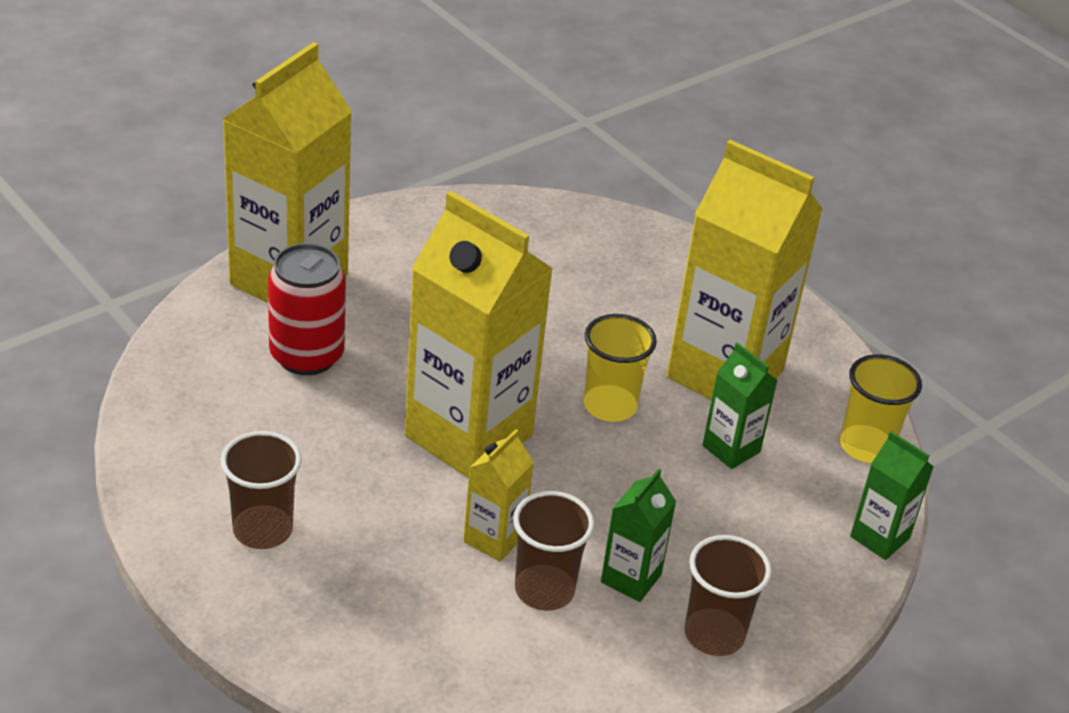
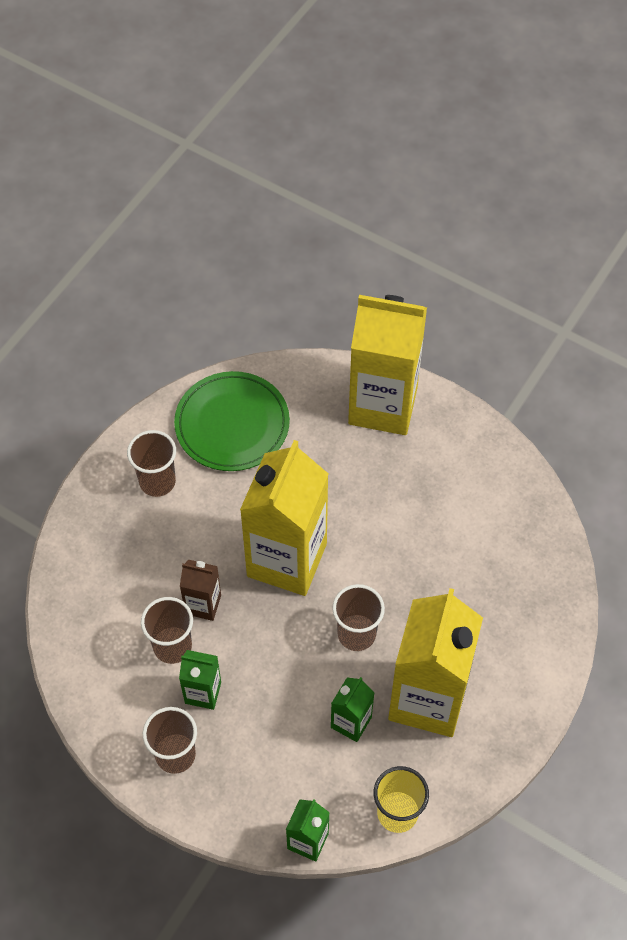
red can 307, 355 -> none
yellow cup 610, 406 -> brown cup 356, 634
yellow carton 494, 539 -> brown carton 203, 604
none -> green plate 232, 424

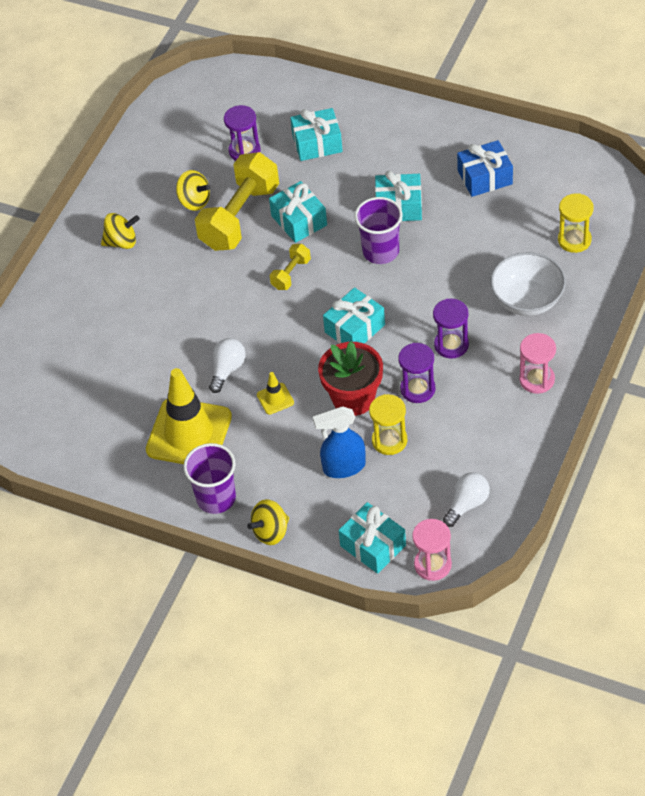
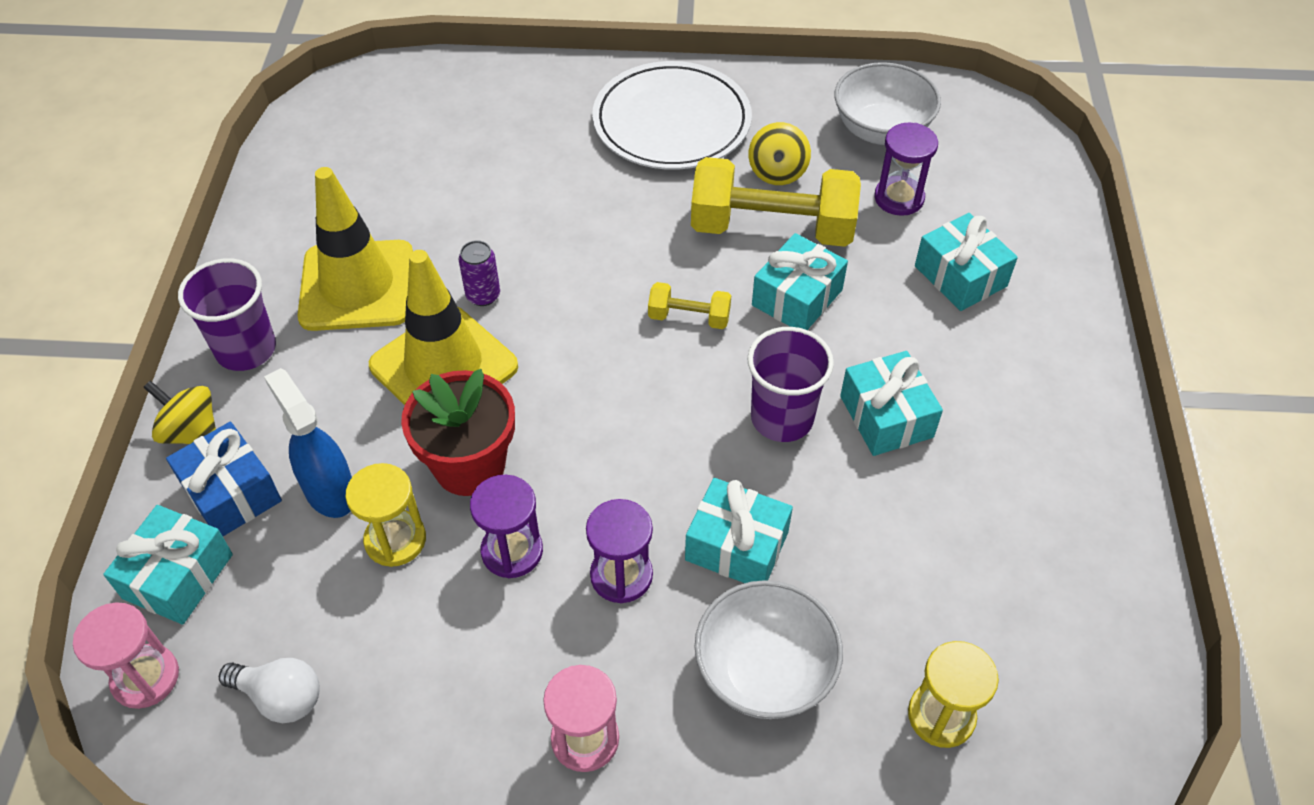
blue gift 485, 177 -> blue gift 231, 493, move
yellow spinning top 121, 242 -> white plate 671, 122
turquoise gift 355, 328 -> turquoise gift 736, 546, move
white light bulb 227, 370 -> purple can 483, 295
yellow traffic cone 275, 399 -> yellow traffic cone 444, 366, x2.38
none -> white bowl 881, 130

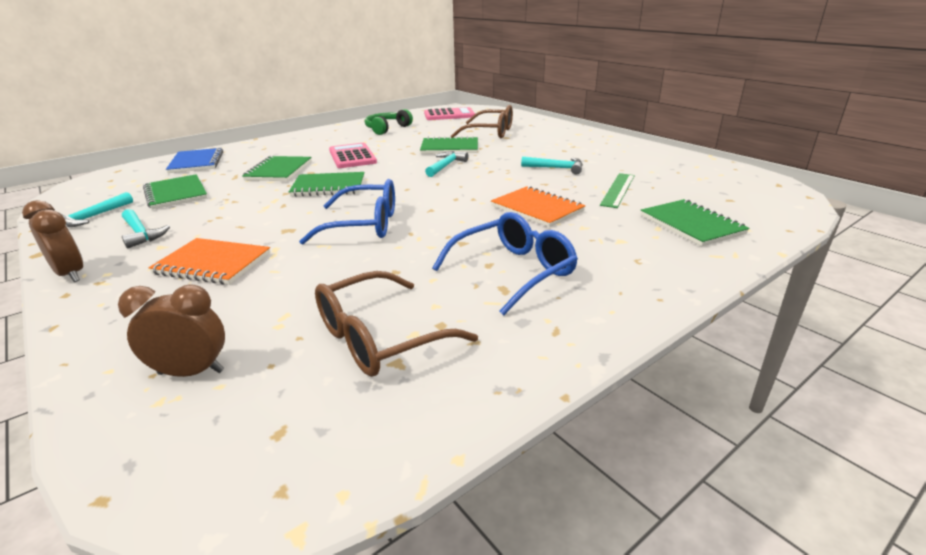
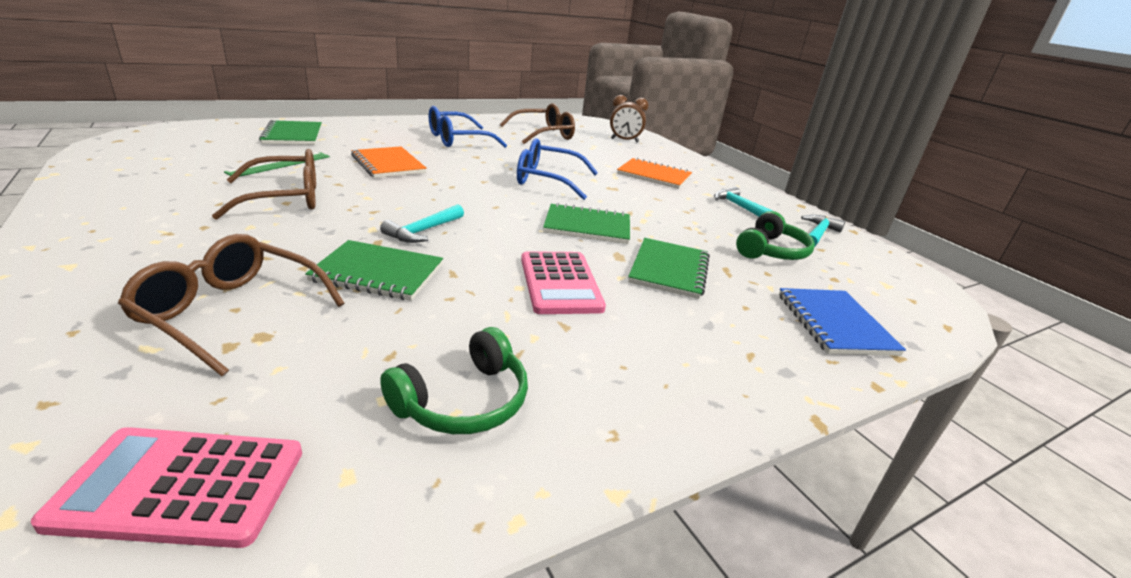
turquoise hammer 557, 168 -> brown glasses 286, 198
green notebook 176, 194 -> green headphones 771, 251
brown clock 71, 274 -> none

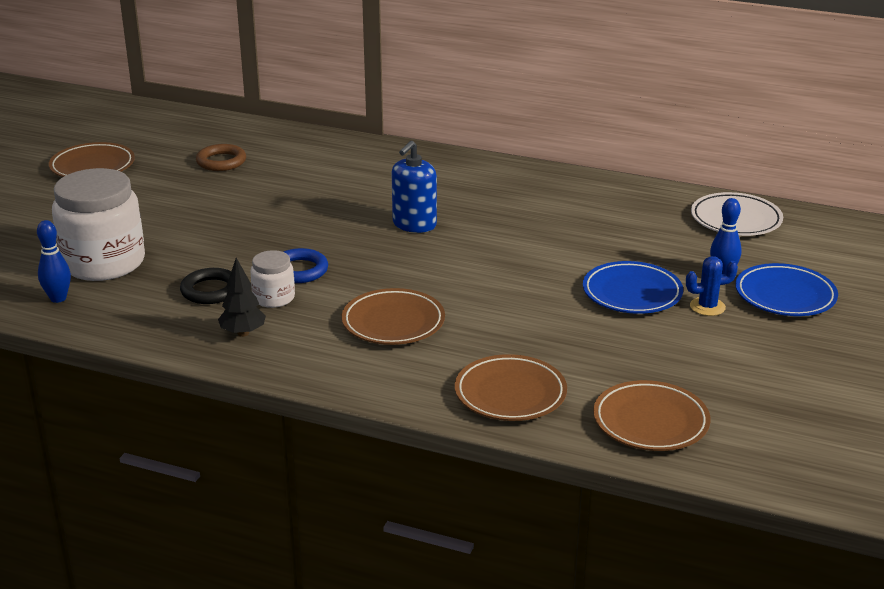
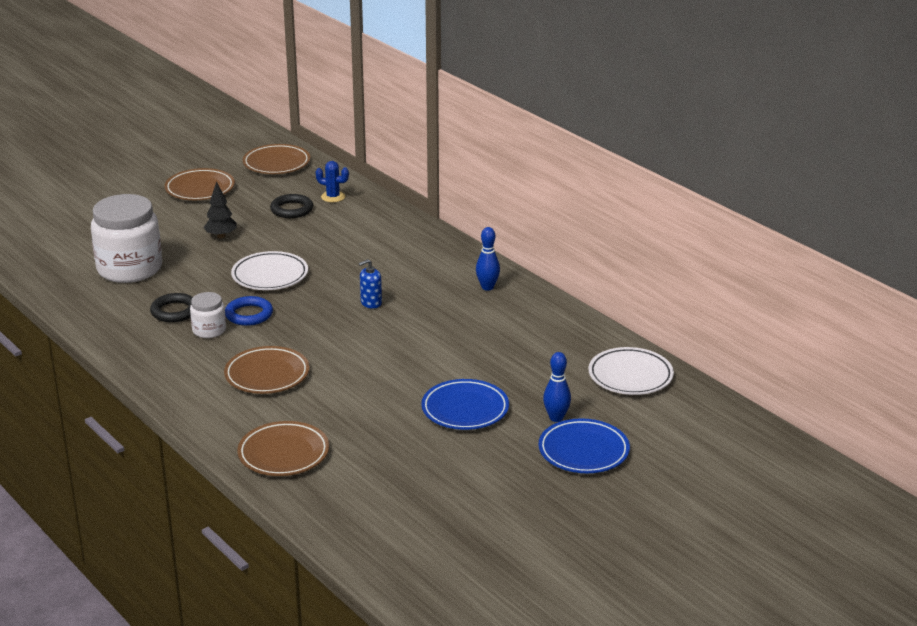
blue soap dispenser 414, 224 -> blue soap dispenser 371, 303, x0.63
brown ring 221, 161 -> black ring 292, 209
blue bowling pin 58, 298 -> blue bowling pin 487, 287, move
blue cactus 707, 307 -> blue cactus 333, 197, move
black tree 243, 333 -> black tree 221, 236, move
brown plate 650, 422 -> brown plate 276, 163, move
none -> white plate 270, 275

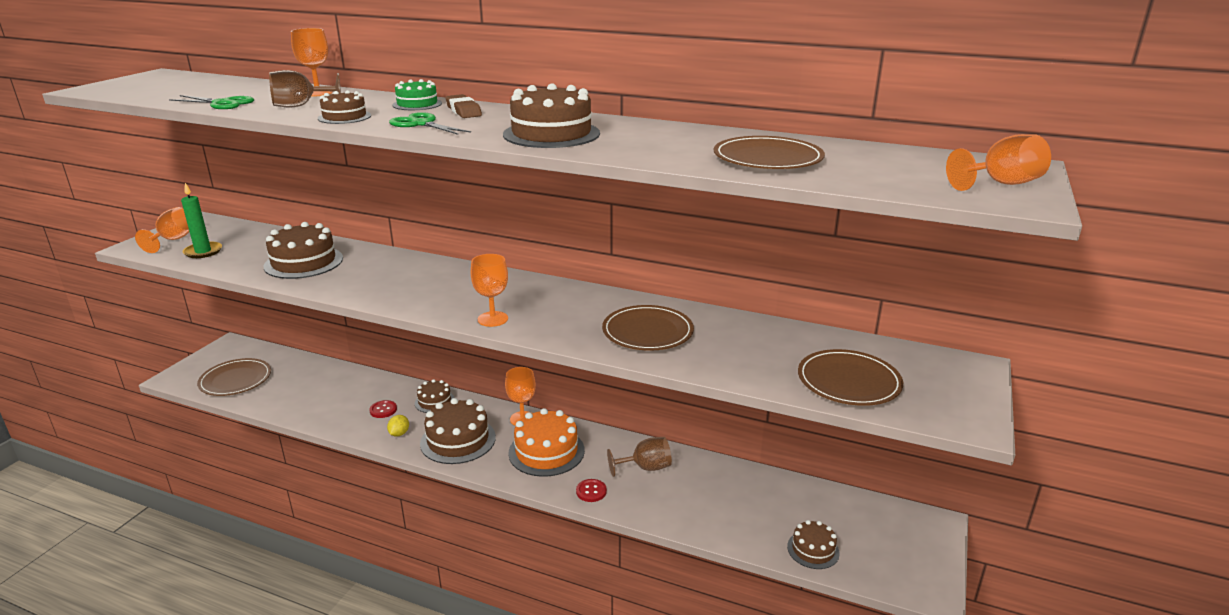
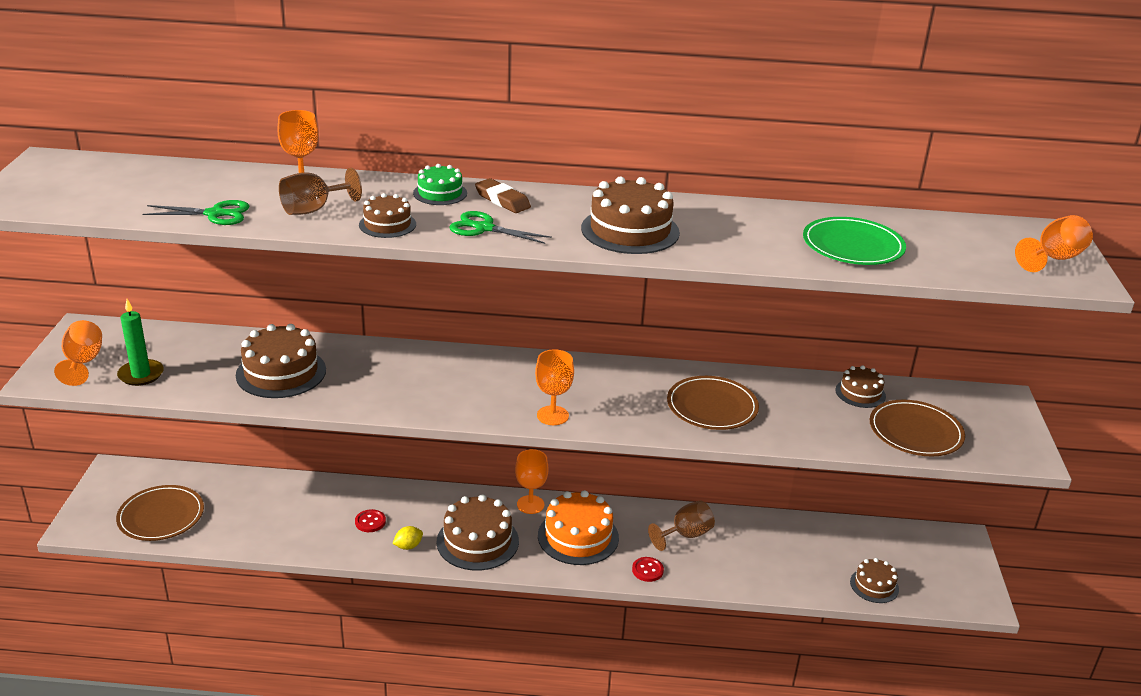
brown plate 767, 158 -> green plate 853, 245
brown cake 434, 401 -> brown cake 860, 393, move
yellow lemon 399, 433 -> yellow lemon 408, 546, 60 degrees clockwise

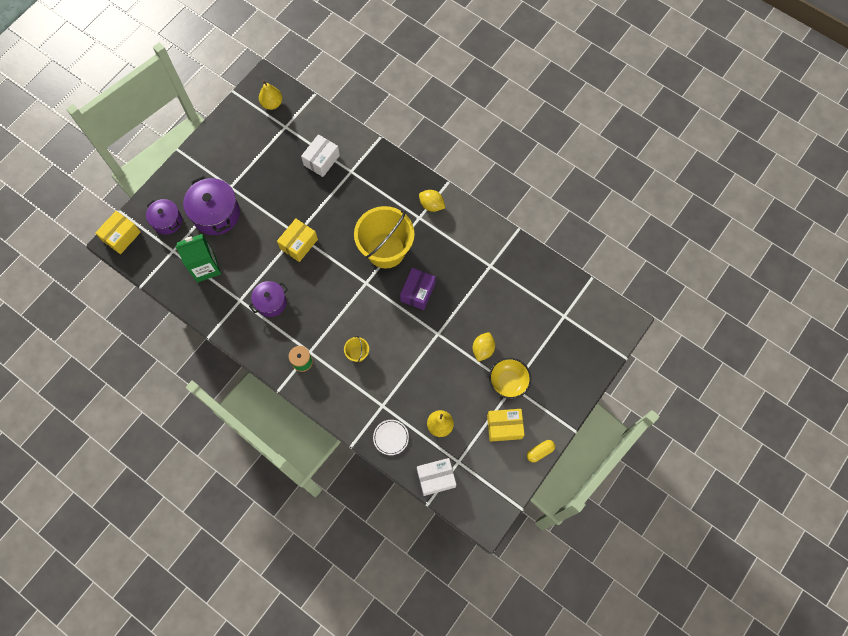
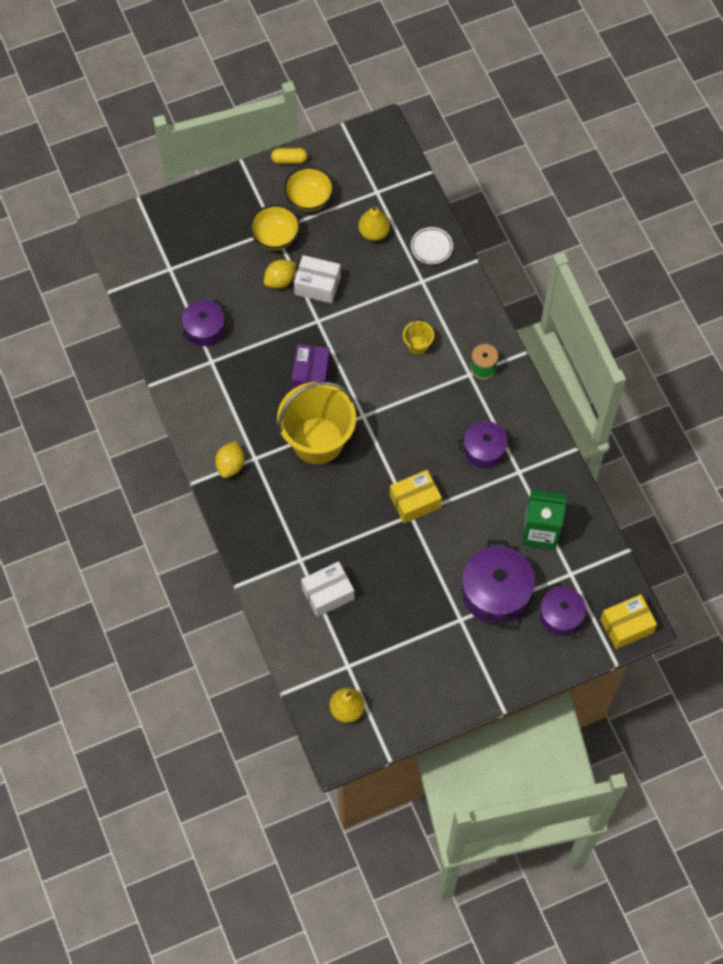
yellow lemon 431, 205 -> yellow lemon 230, 465, 45 degrees clockwise
purple box 418, 292 -> purple box 311, 375, 45 degrees counterclockwise
yellow box 504, 427 -> yellow bowl 309, 198
white box 436, 478 -> white box 317, 285, move
none -> purple pot 204, 329

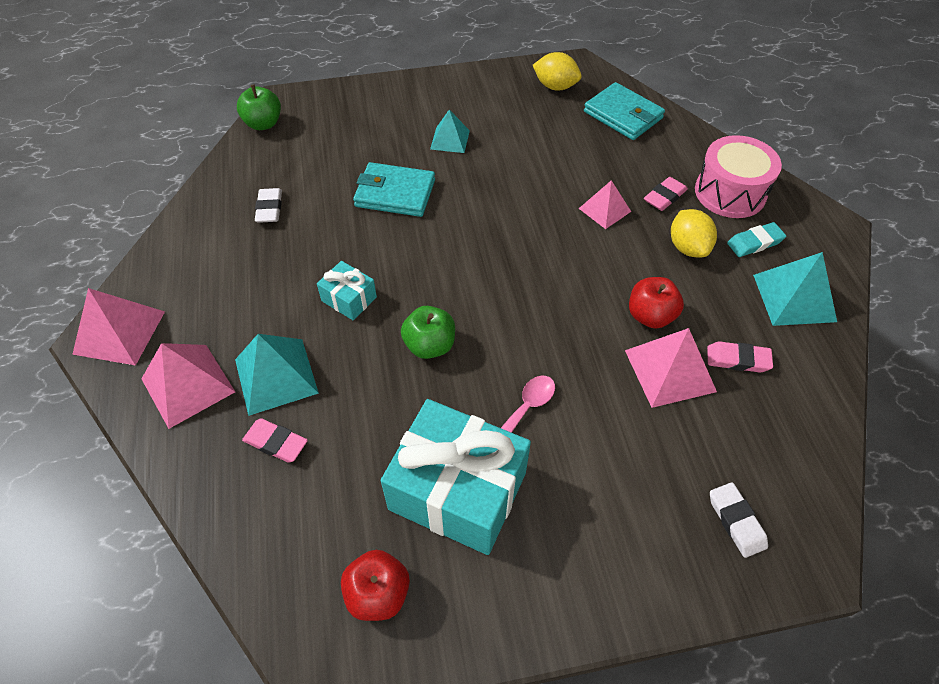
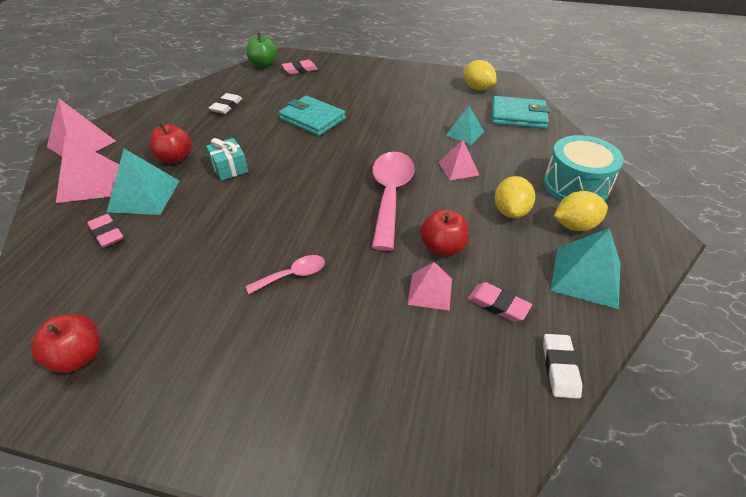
turquoise wallet 623, 115 -> turquoise wallet 518, 116, 60 degrees counterclockwise
turquoise pyramid 450, 139 -> turquoise pyramid 464, 133, move
pink drum 730, 192 -> turquoise drum 576, 186
pink eraser 664, 197 -> pink eraser 300, 70, move
turquoise eraser 754, 243 -> yellow lemon 575, 226
green apple 429, 345 -> none
pink pyramid 670, 370 -> pink pyramid 430, 291, x0.64
turquoise gift 458, 490 -> none
white eraser 736, 521 -> white eraser 560, 368, move
none -> red apple 175, 158
none -> pink spoon 390, 195

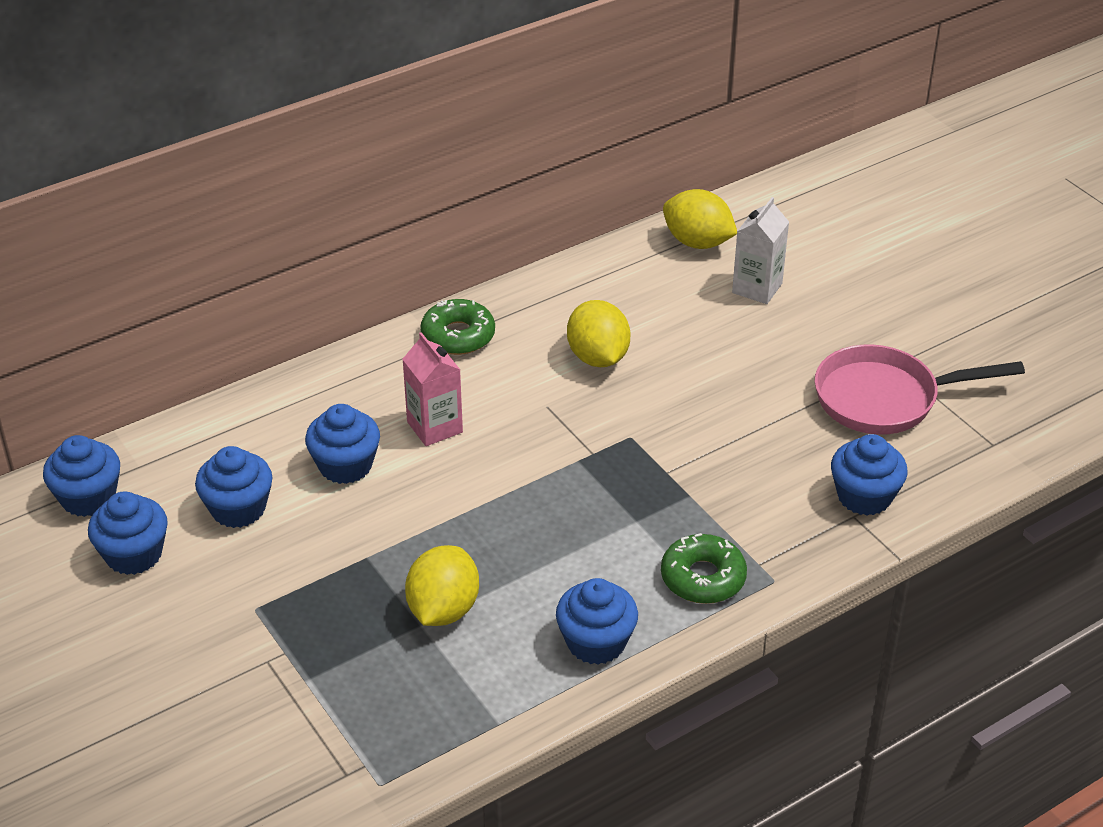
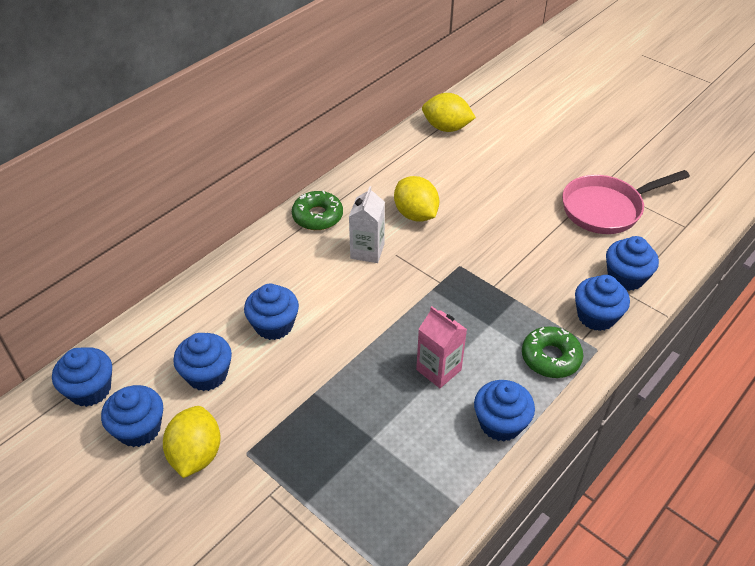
white carton 757, 288 -> white carton 367, 251, move
pink carton 434, 427 -> pink carton 438, 370, move
yellow lemon 443, 610 -> yellow lemon 196, 454, move
none -> blue cupcake 596, 316

